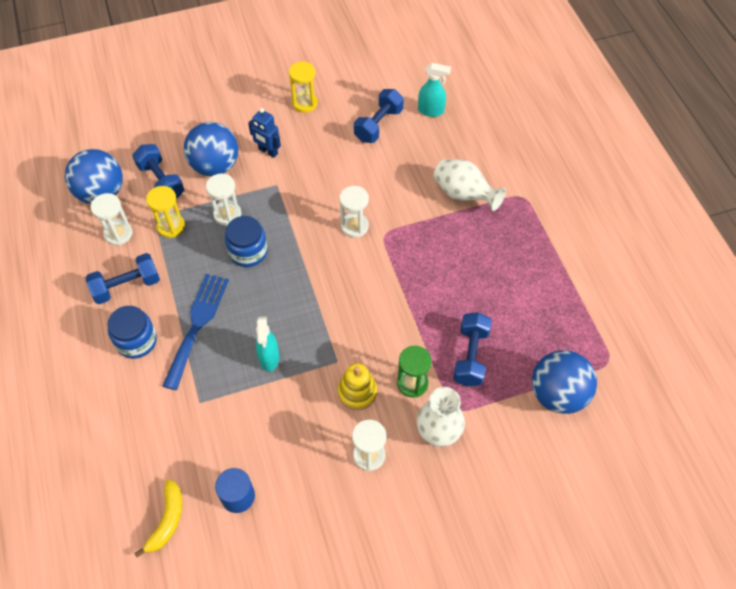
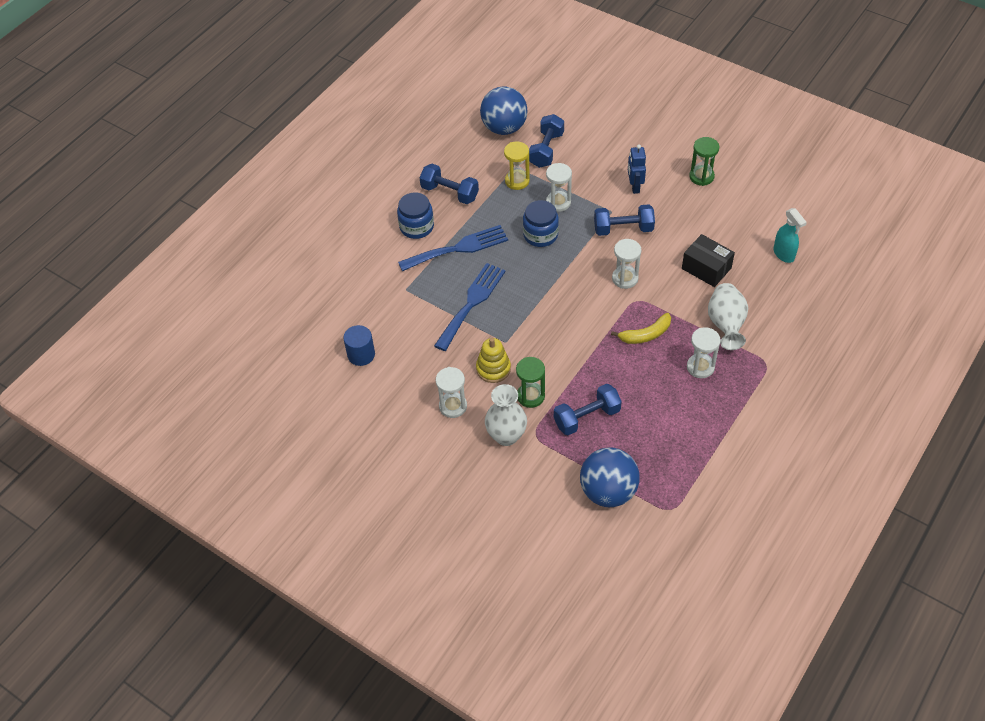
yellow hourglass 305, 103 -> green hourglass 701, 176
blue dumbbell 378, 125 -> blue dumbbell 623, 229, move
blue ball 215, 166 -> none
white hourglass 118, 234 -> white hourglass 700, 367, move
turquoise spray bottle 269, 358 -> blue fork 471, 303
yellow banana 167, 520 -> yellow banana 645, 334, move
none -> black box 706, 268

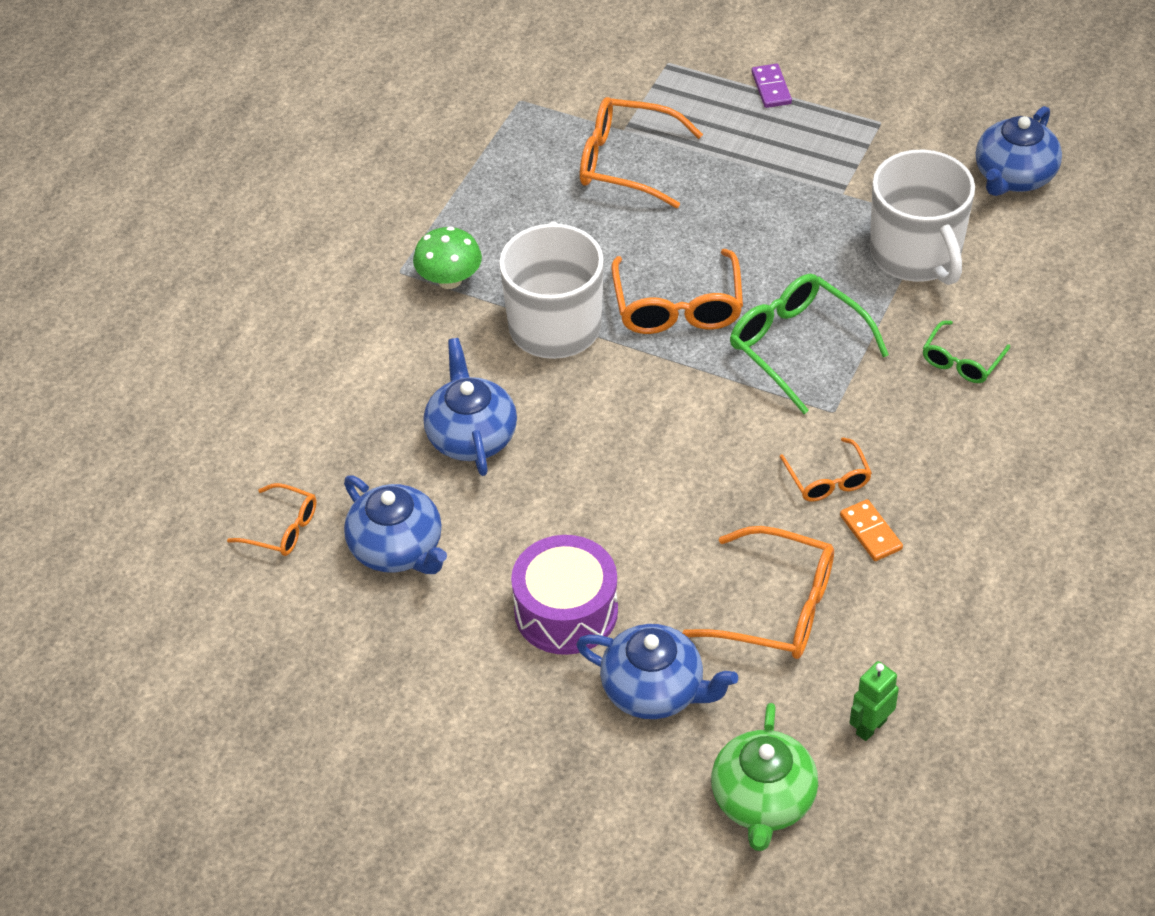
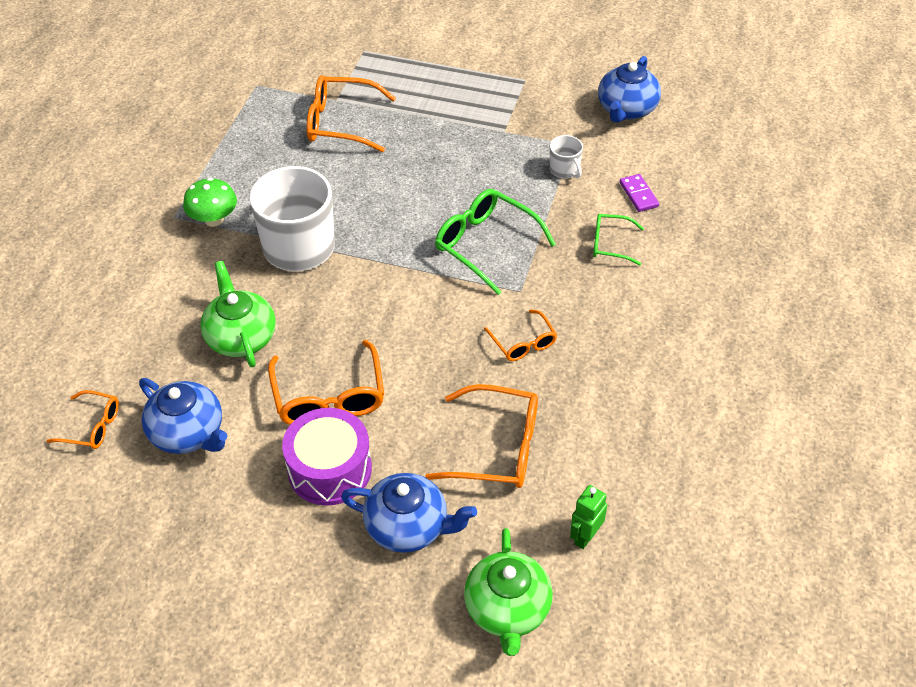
purple domino 771, 88 -> purple domino 638, 195, move
white mug 916, 254 -> white mug 565, 170, x0.44
orange glasses 678, 306 -> orange glasses 329, 397, move
green glasses 961, 361 -> green glasses 610, 244, 75 degrees clockwise
blue teapot 471, 436 -> green teapot 241, 337
orange domino 870, 532 -> none

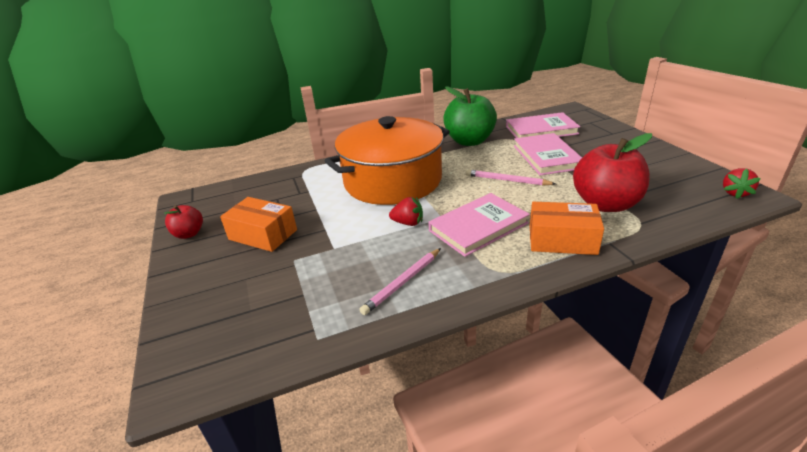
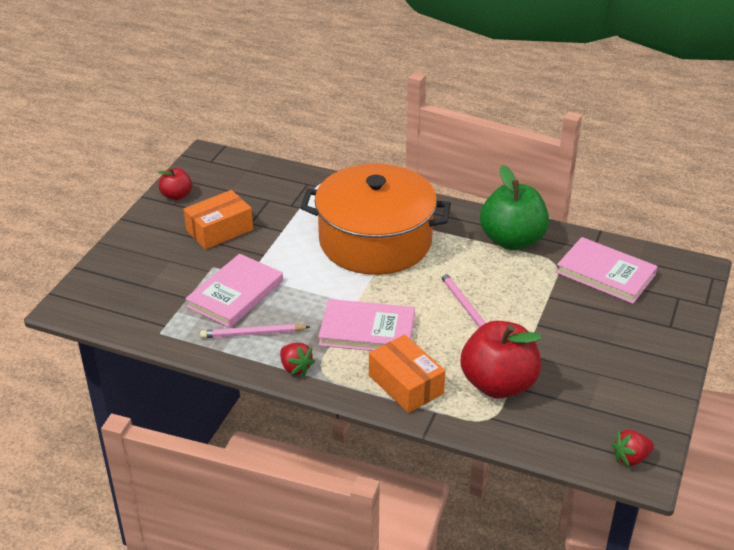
pink book 546, 157 -> pink book 235, 294, move
orange box 263, 234 -> orange box 219, 230, 75 degrees clockwise
red strawberry 408, 223 -> red strawberry 295, 368, move

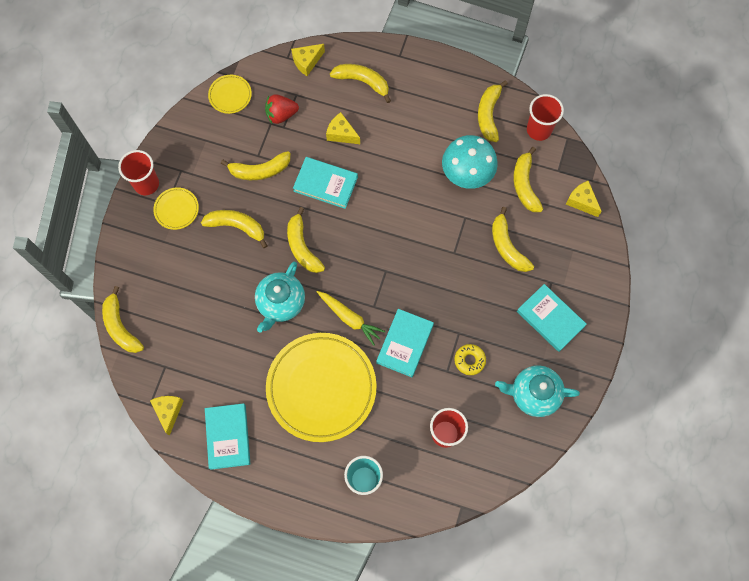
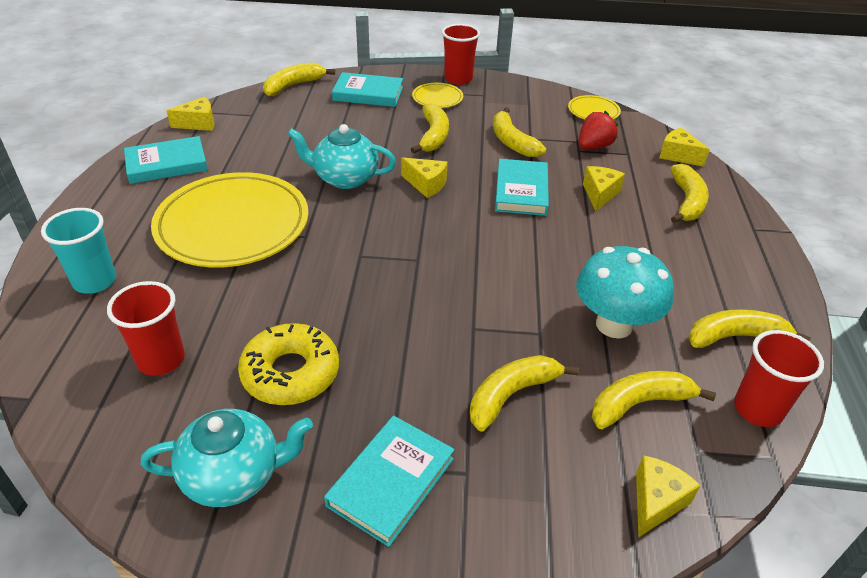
red strawberry 281, 115 -> red strawberry 593, 147, 75 degrees clockwise
yellow banana 302, 247 -> yellow cheese 426, 184
yellow carrot 350, 318 -> none
turquoise book 405, 344 -> turquoise book 368, 94, move
yellow donut 469, 360 -> yellow donut 290, 373, x1.81
turquoise teapot 533, 394 -> turquoise teapot 234, 475, 90 degrees clockwise

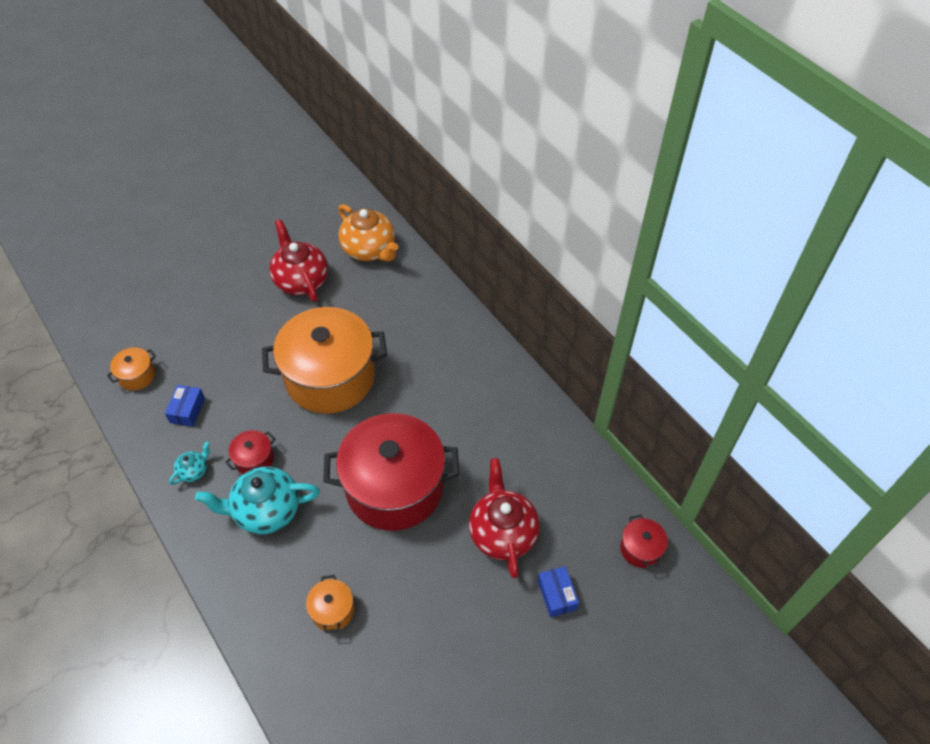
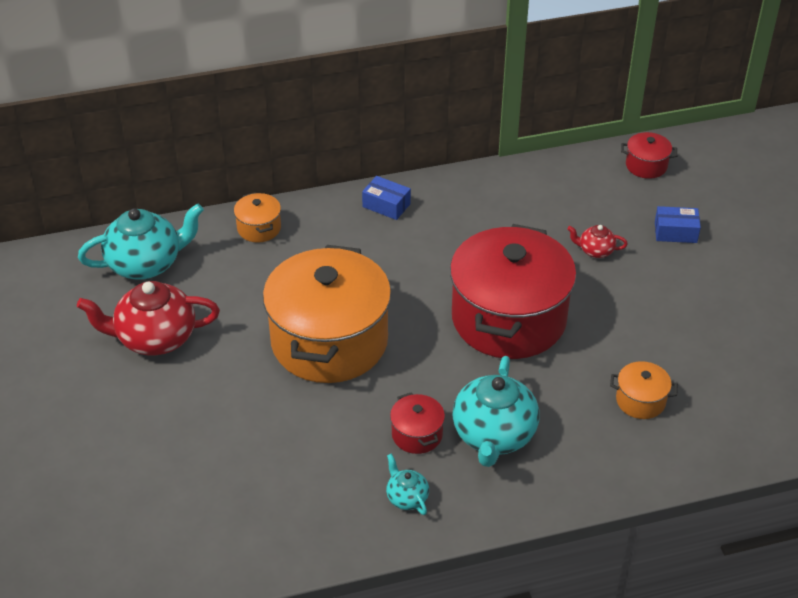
orange teapot 369, 250 -> turquoise teapot 146, 264
orange pot 137, 376 -> orange pot 259, 228, move
blue box 187, 410 -> blue box 386, 205, move
red teapot 502, 532 -> red teapot 595, 251, x0.48

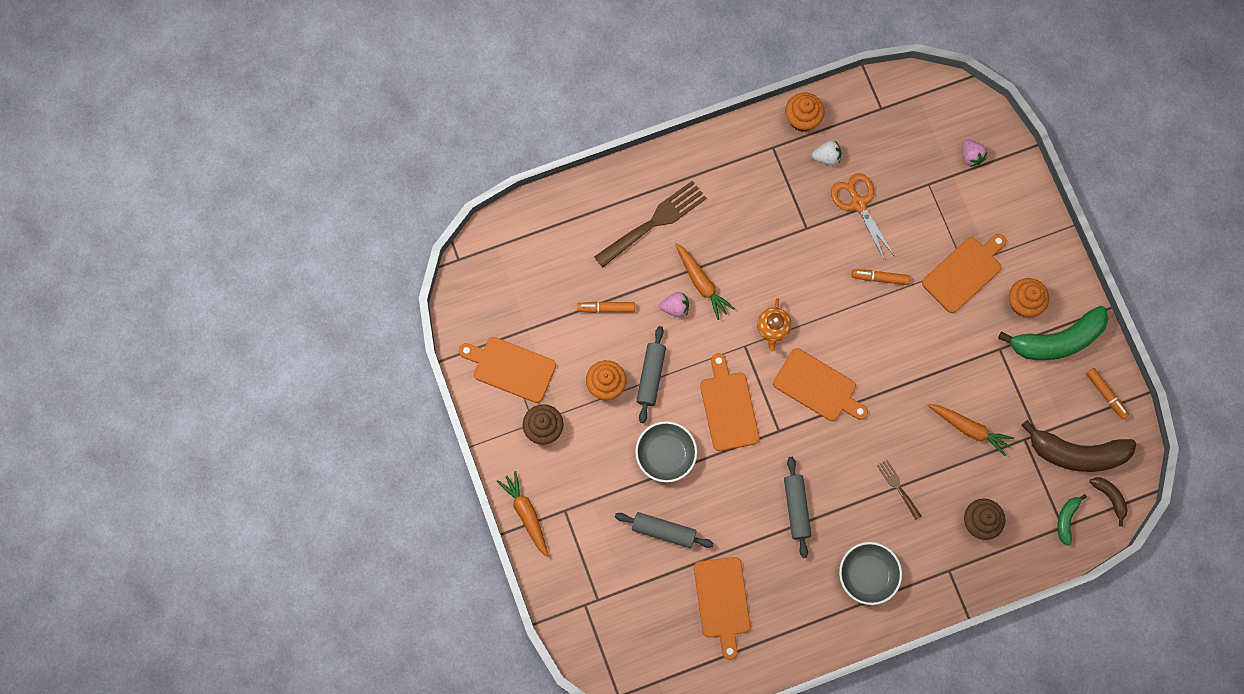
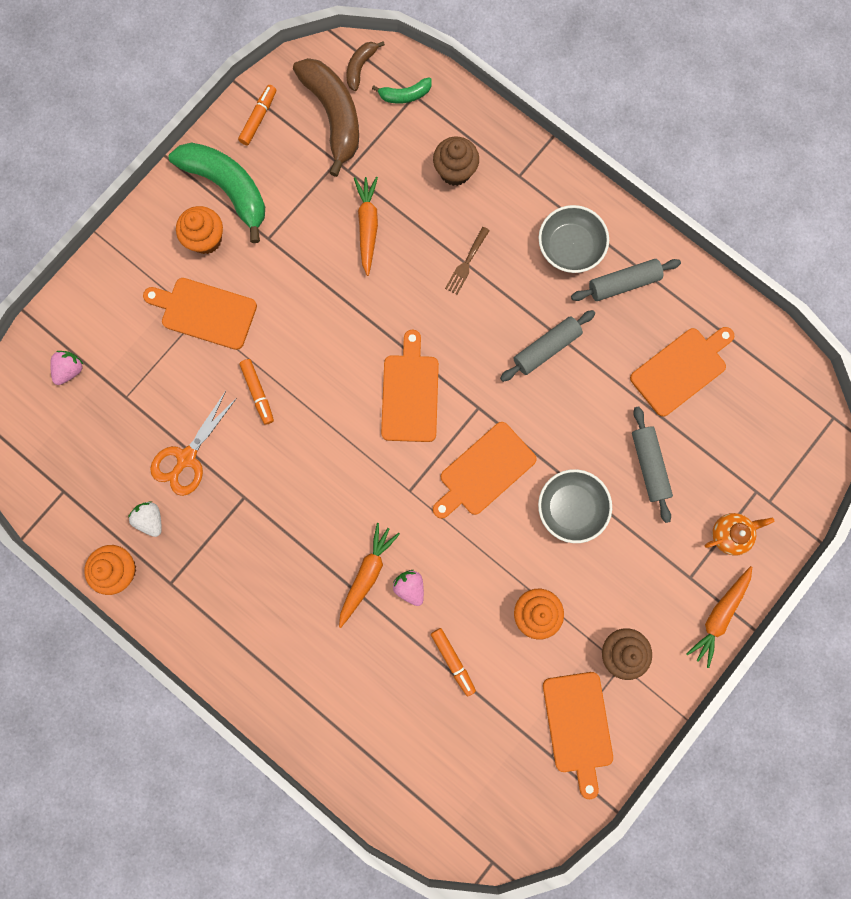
brown fork 654, 222 -> none
orange teapot 773, 328 -> orange teapot 730, 534, move
grey rolling pin 651, 376 -> grey rolling pin 623, 283, move

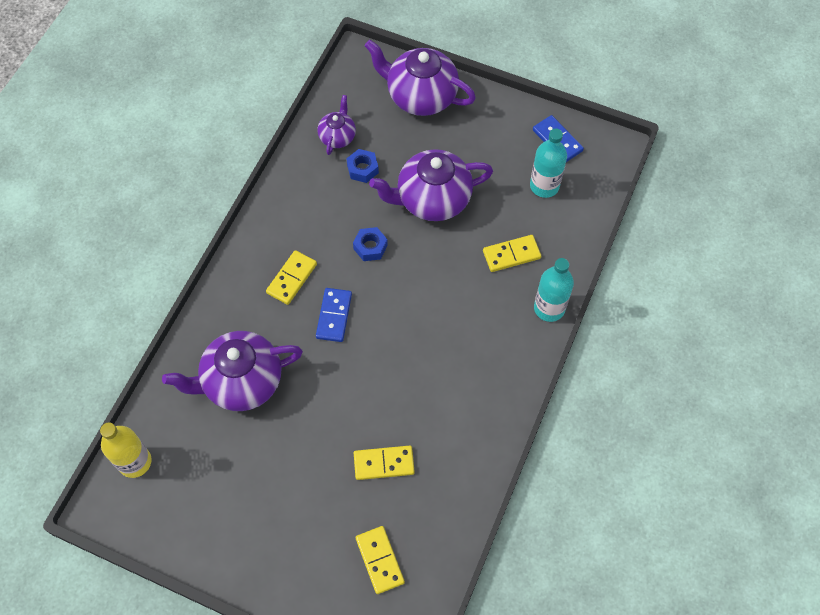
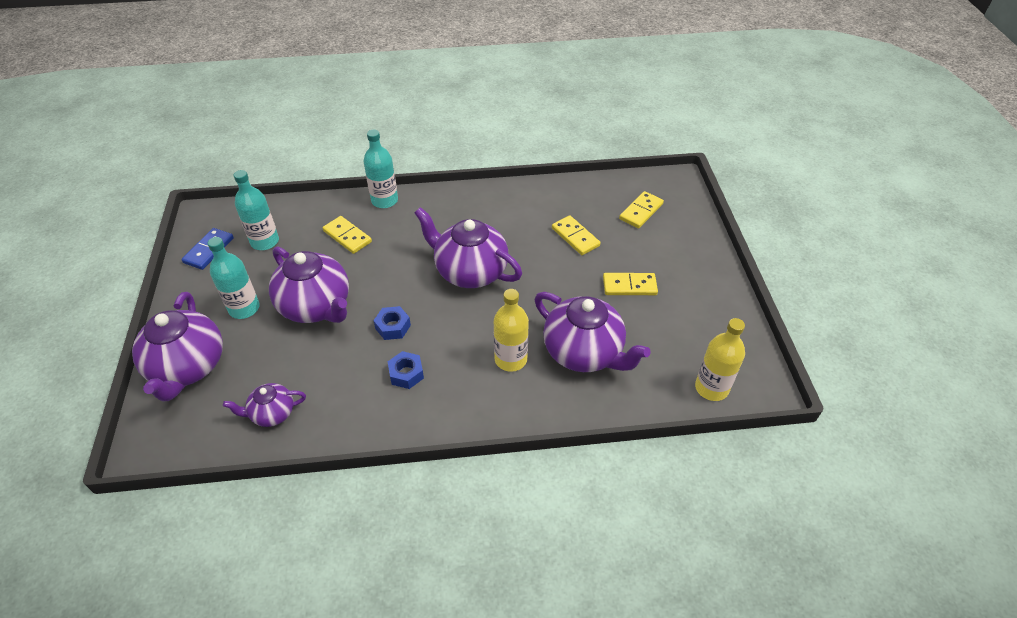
blue nut 362, 169 -> blue nut 406, 374, move
yellow domino 291, 278 -> yellow domino 629, 286, move
blue domino 334, 316 -> none
none -> purple teapot 470, 271
none -> turquoise bottle 244, 308
none -> yellow bottle 510, 359

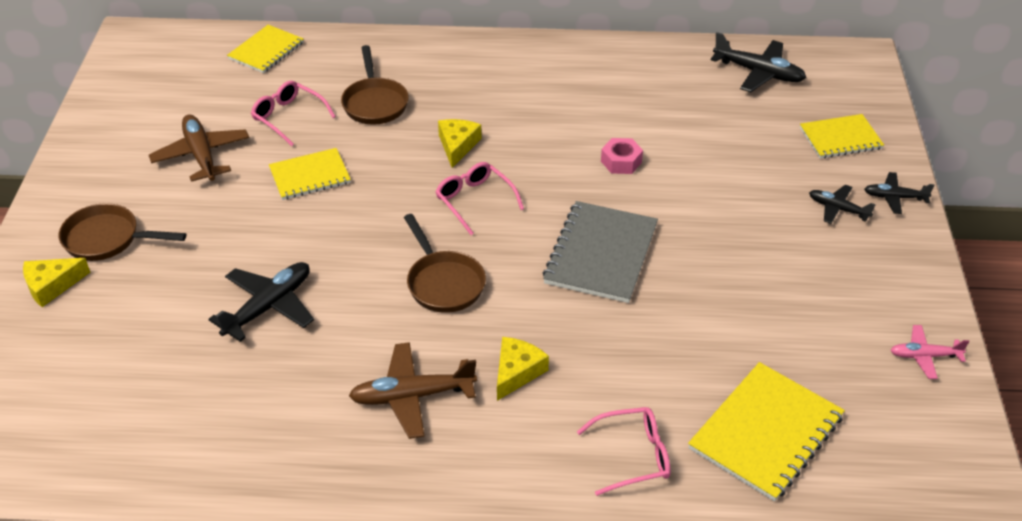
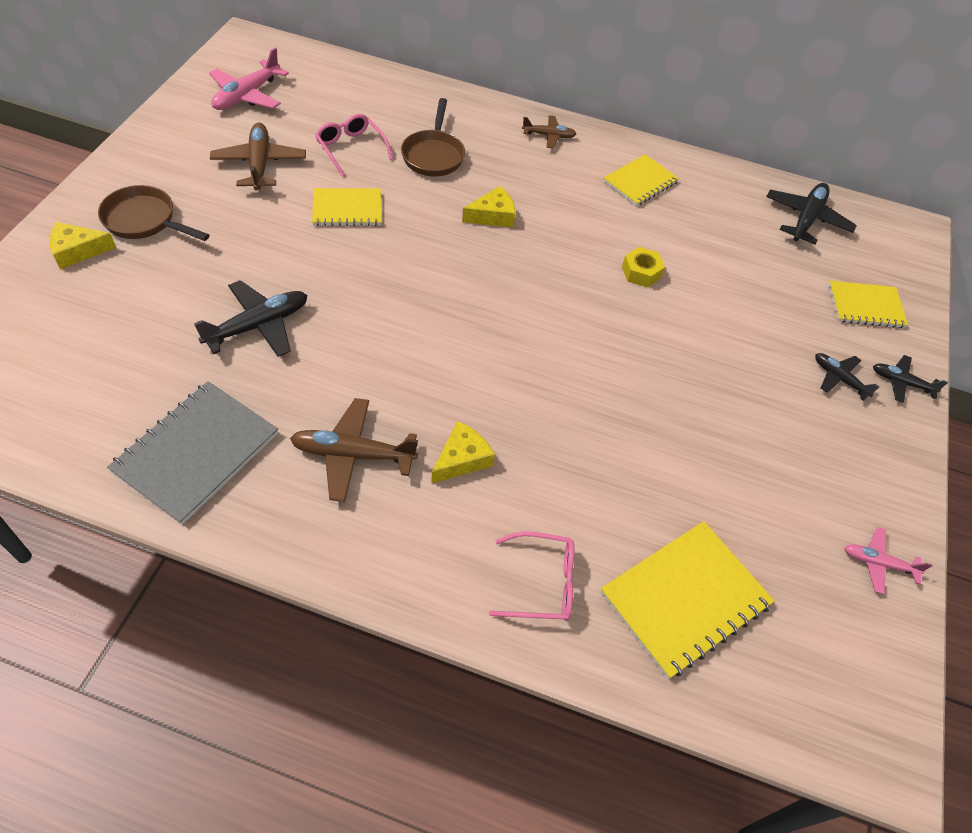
yellow notebook 266, 51 -> yellow notebook 640, 182, move
black plane 759, 73 -> black plane 806, 219, 105 degrees counterclockwise
yellow cheese 457, 146 -> yellow cheese 493, 216, 45 degrees clockwise
pink nut 621, 162 -> yellow nut 641, 272
pink glasses 474, 201 -> none
grey notebook 600, 254 -> grey notebook 196, 452, move
brown pan 443, 283 -> none
none -> pink plane 247, 95
none -> brown plane 549, 136

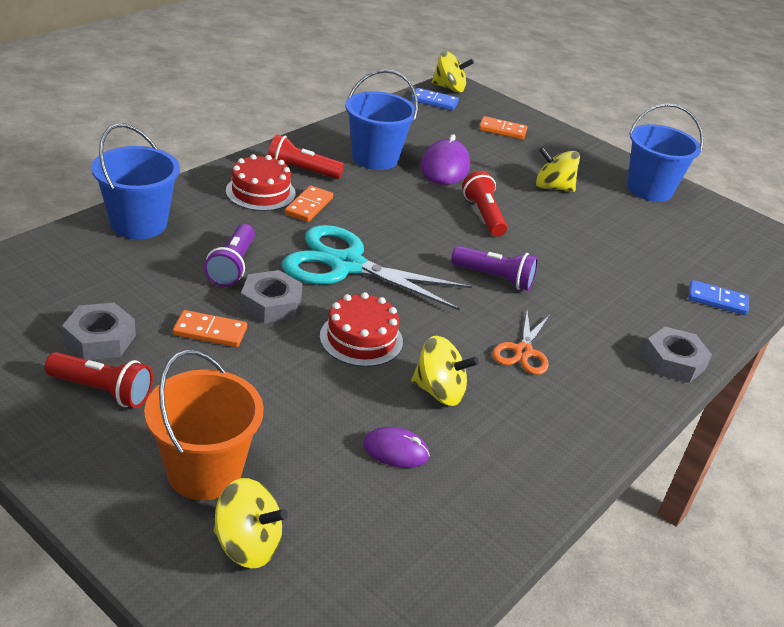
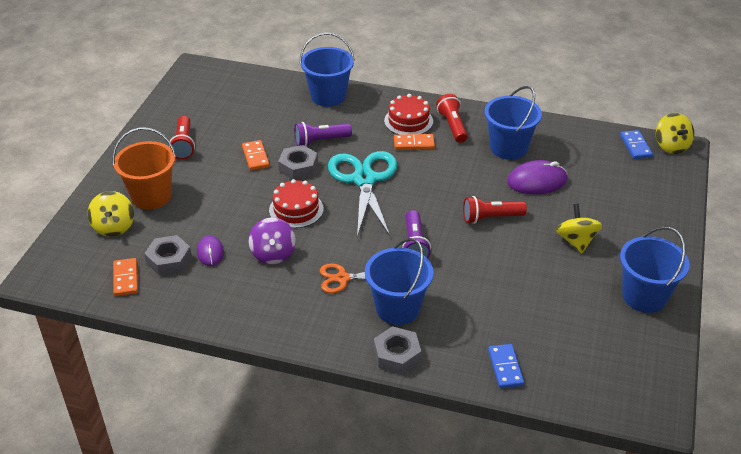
orange domino 502, 130 -> orange domino 125, 278, move
red flashlight 483, 215 -> red flashlight 490, 218, 150 degrees counterclockwise
grey nut 100, 339 -> grey nut 169, 260, move
yellow spinning top 439, 391 -> purple spinning top 273, 254
none -> blue bucket 398, 308

